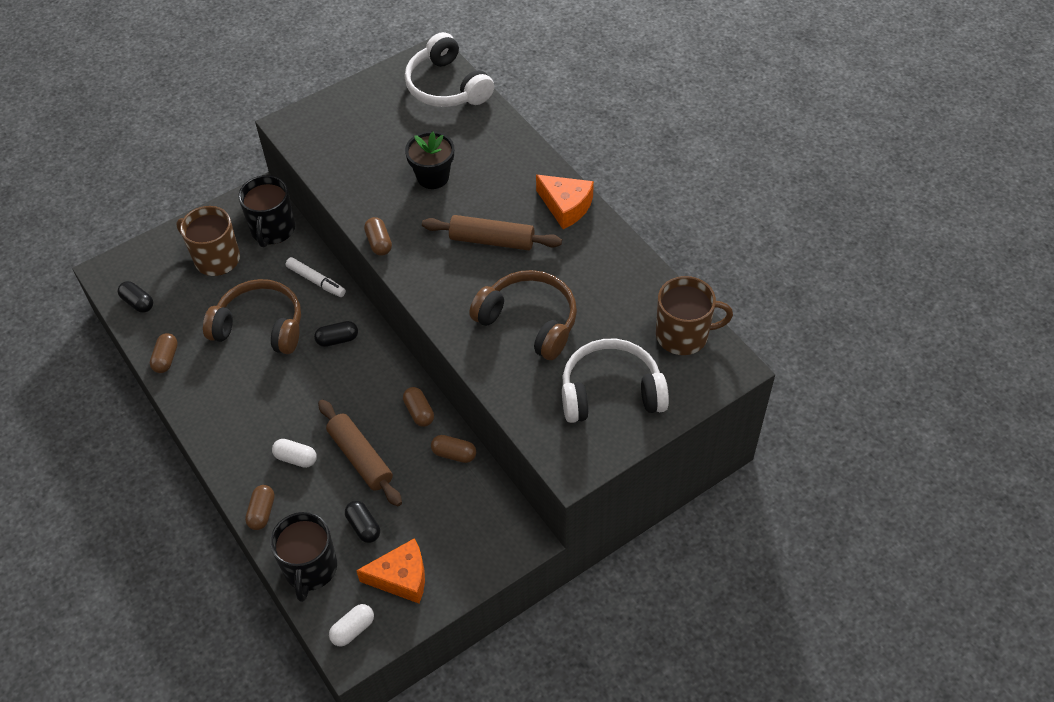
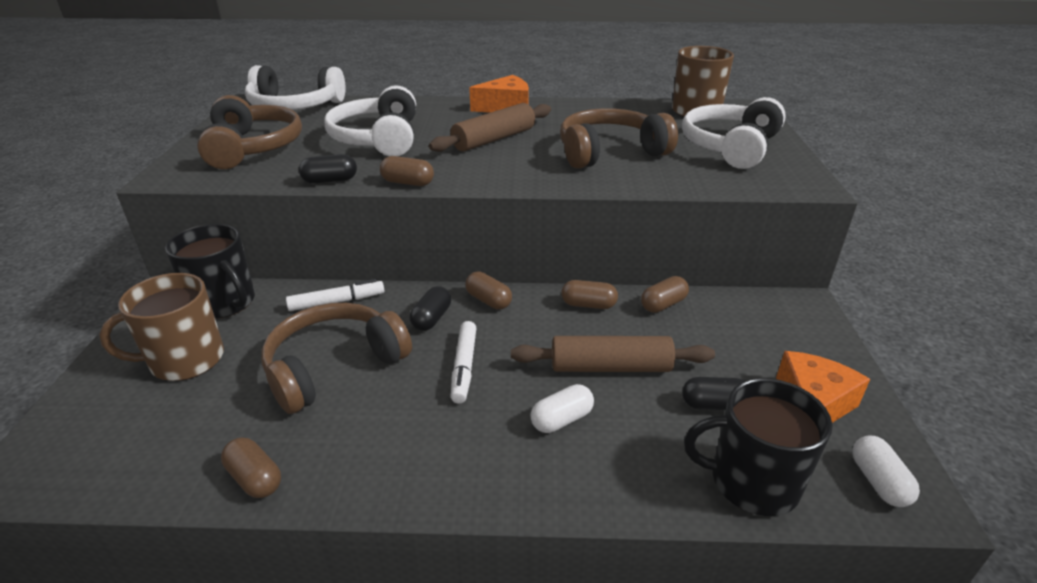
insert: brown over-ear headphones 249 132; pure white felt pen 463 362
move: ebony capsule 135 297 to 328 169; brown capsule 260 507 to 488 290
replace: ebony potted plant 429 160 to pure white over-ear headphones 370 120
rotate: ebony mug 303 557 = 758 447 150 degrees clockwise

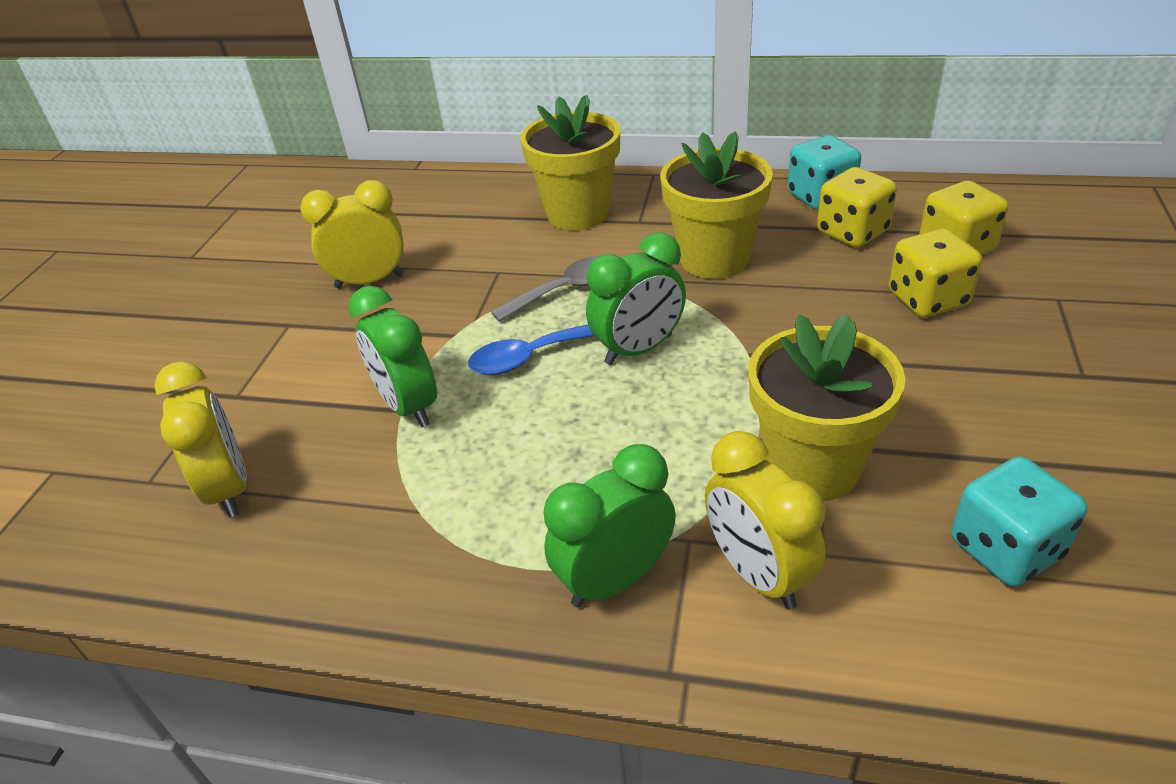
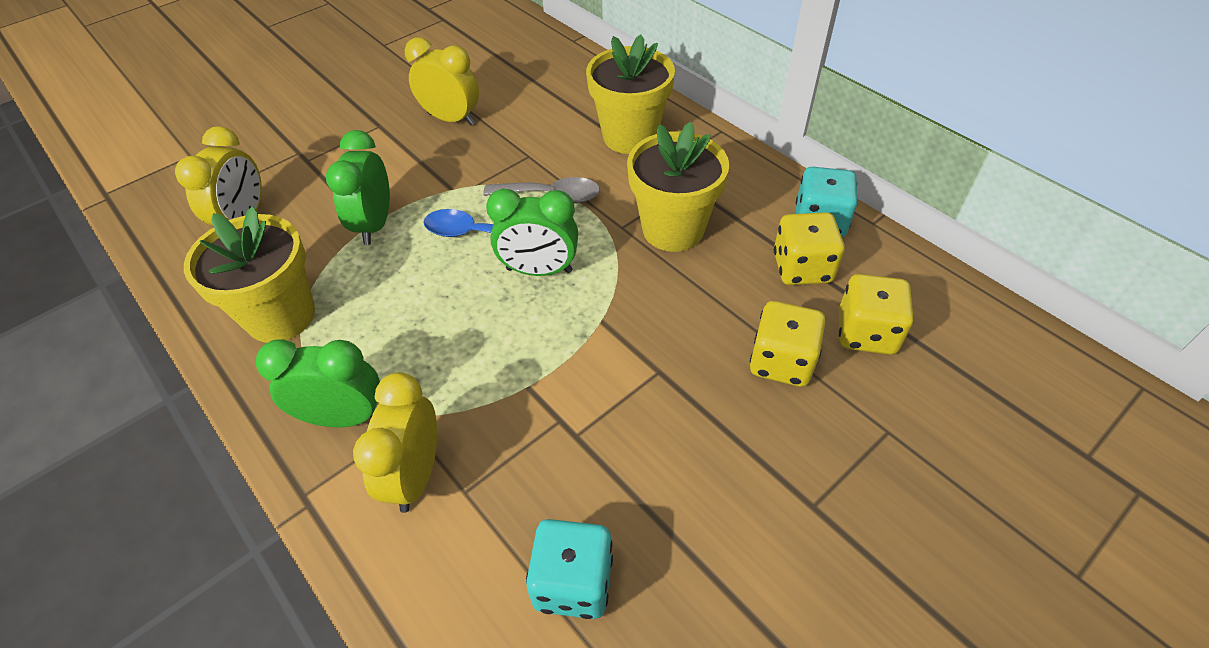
move: yellow potted plant 826 407 to 249 275

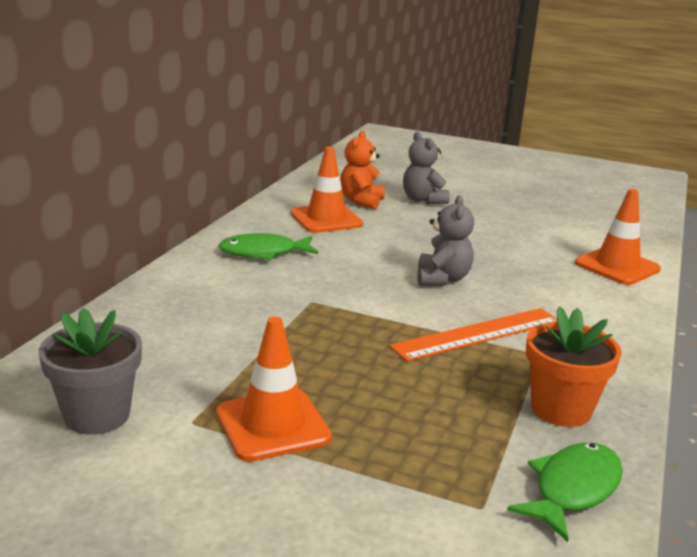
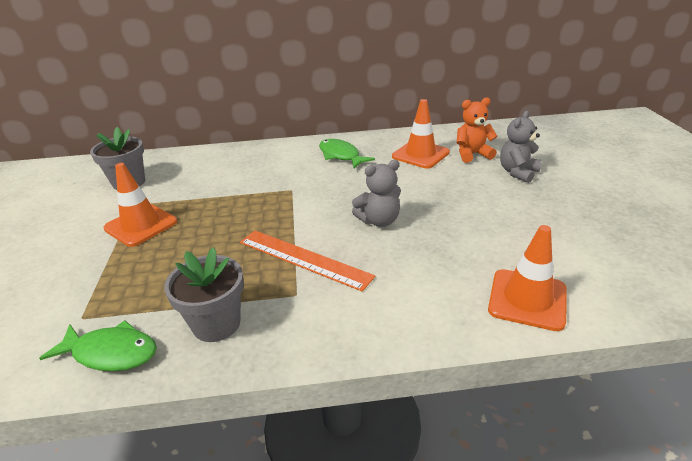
recolor: orange-coloured potted plant 574 366 to gray potted plant 204 294

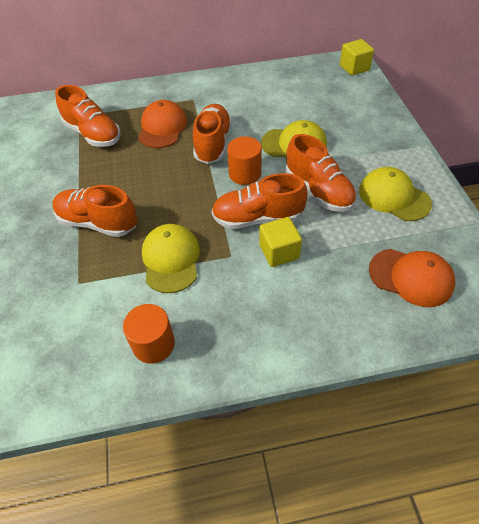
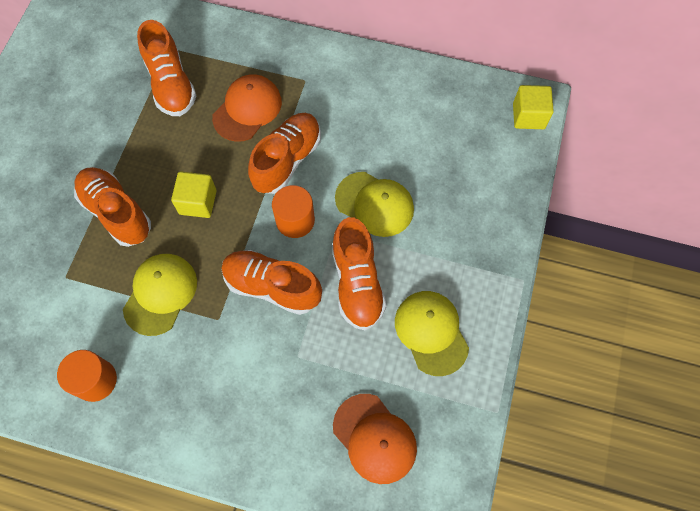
move: yellow cube 280 242 to 194 194

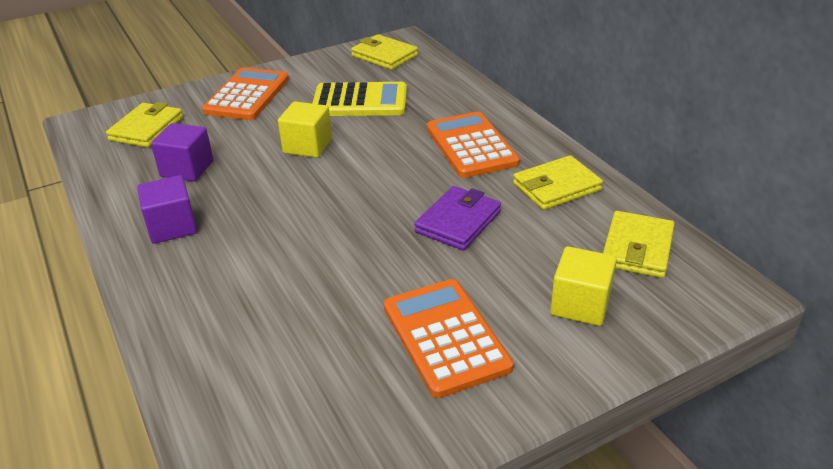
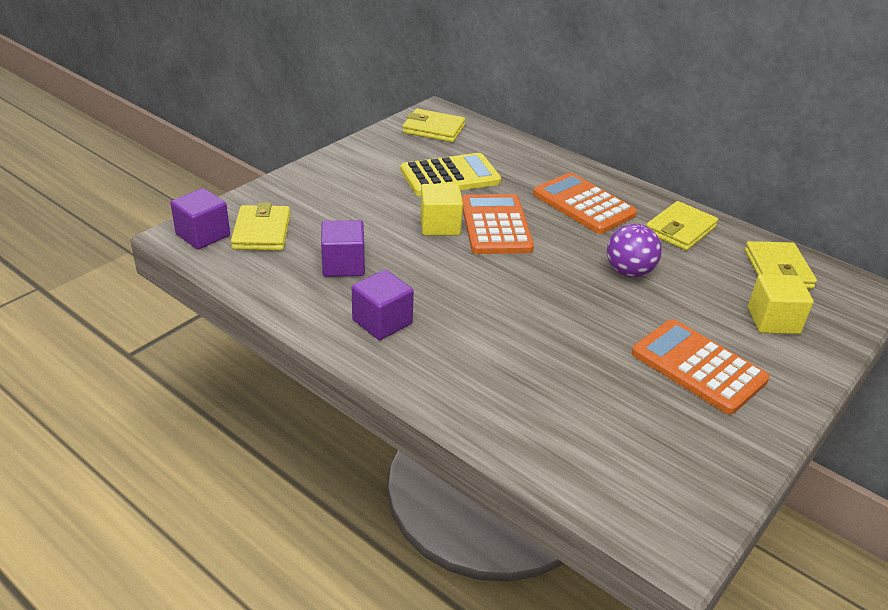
insert: royal purple cube 200 219
move: orange-coloured calculator 245 93 to 498 224
replace: royal purple wallet 457 218 to royal purple play ball 634 251

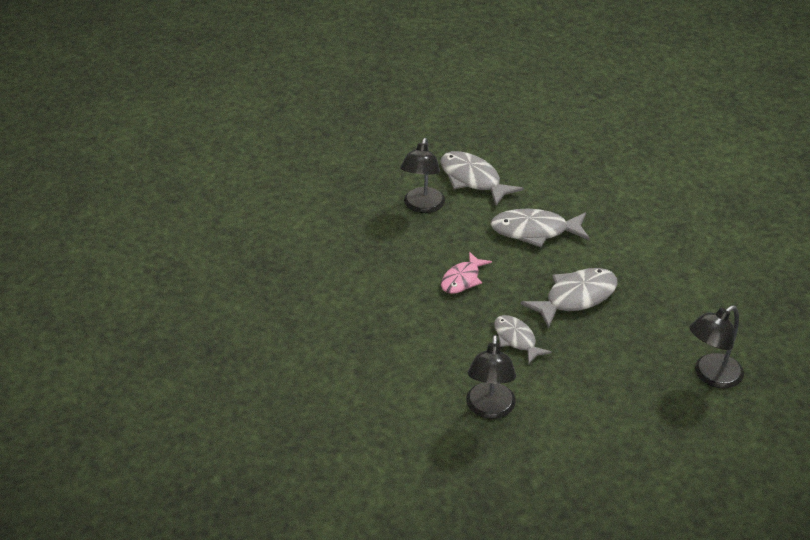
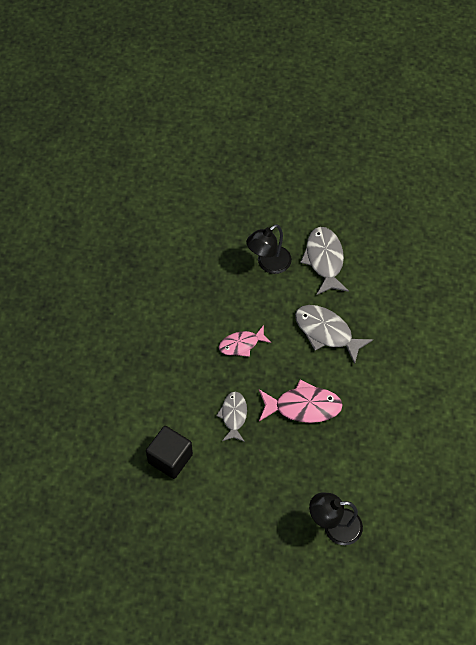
replace: ebony reading lamp 491 377 to ebony cube 169 452
recolor: gray fish figure 569 298 to rosy fish figure 301 401

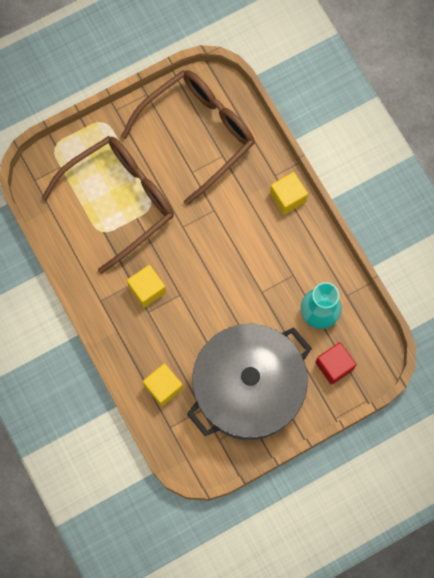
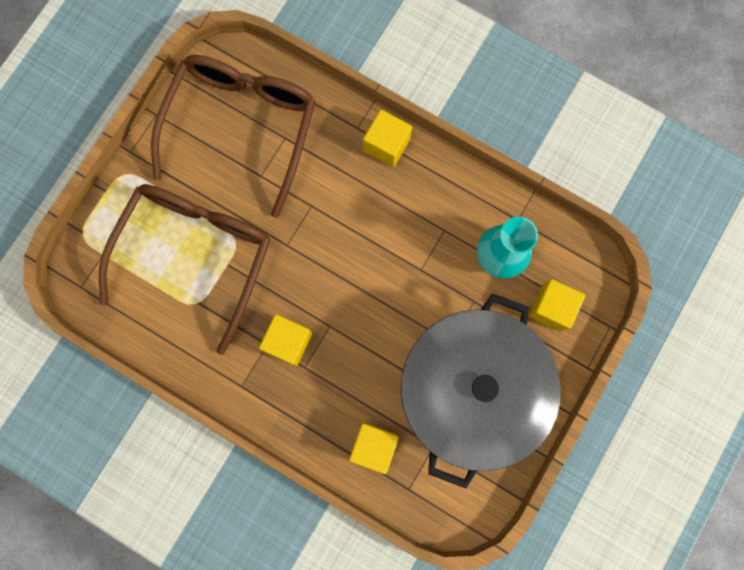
recolor: red cube 336 363 to yellow cube 557 305

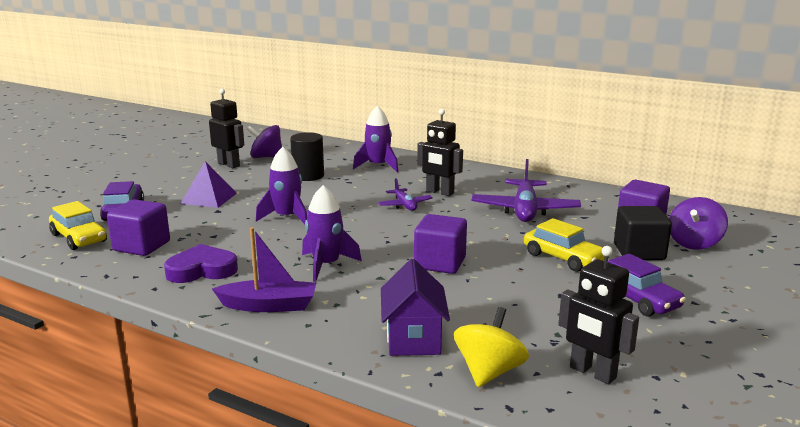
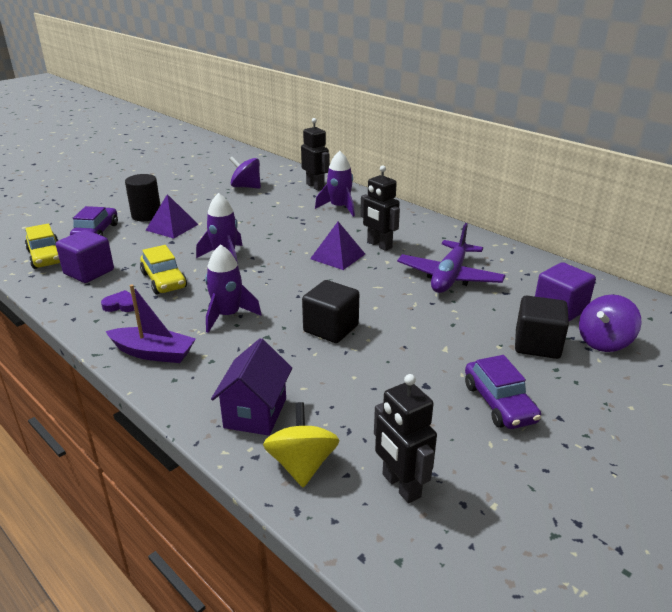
move: ebony toy robot 226 128 to 315 154; ebony cylinder 307 156 to 142 197; yellow automobile 564 245 to 163 269
replace: royal purple plane 405 194 to royal purple pyramid 337 246
recolor: royal purple cube 440 244 to ebony cube 330 311
rotate: yellow spinning top 491 347 = 301 444 45 degrees counterclockwise
resize: royal purple heart 201 263 = 119 301 x0.58

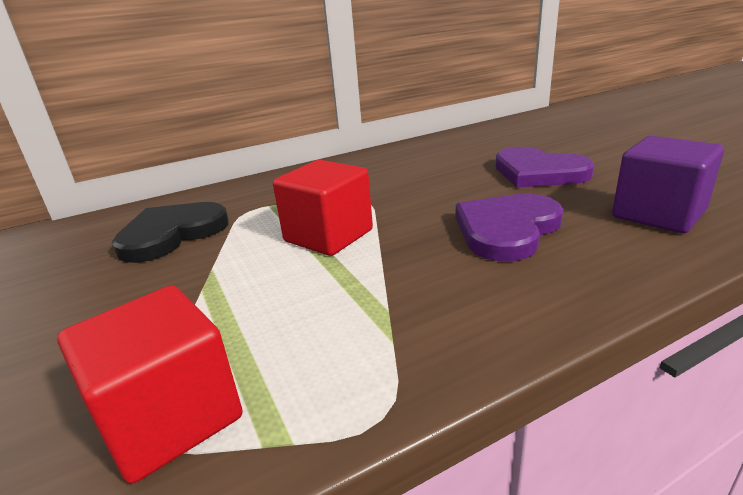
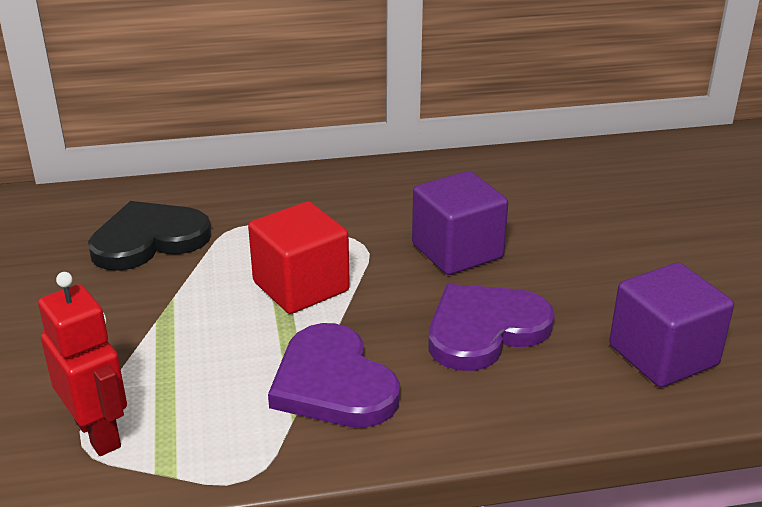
insert: royal purple cube 460 223
move: royal purple heart 545 167 to 334 375
replace: red cube 150 384 to red toy robot 82 364

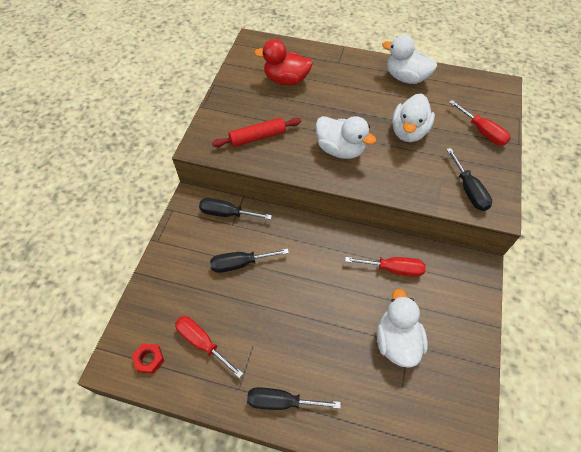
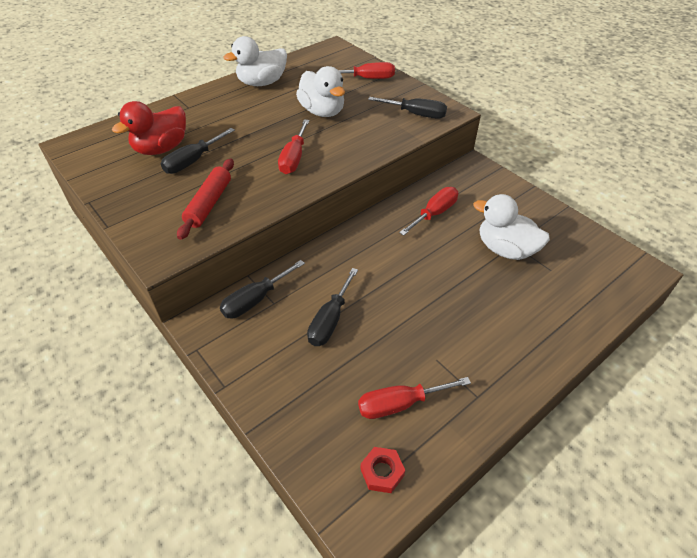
move: ebony hand screwdriver 294 398 to 198 151
replace: pure white rubber duck 346 137 to red hand screwdriver 293 146

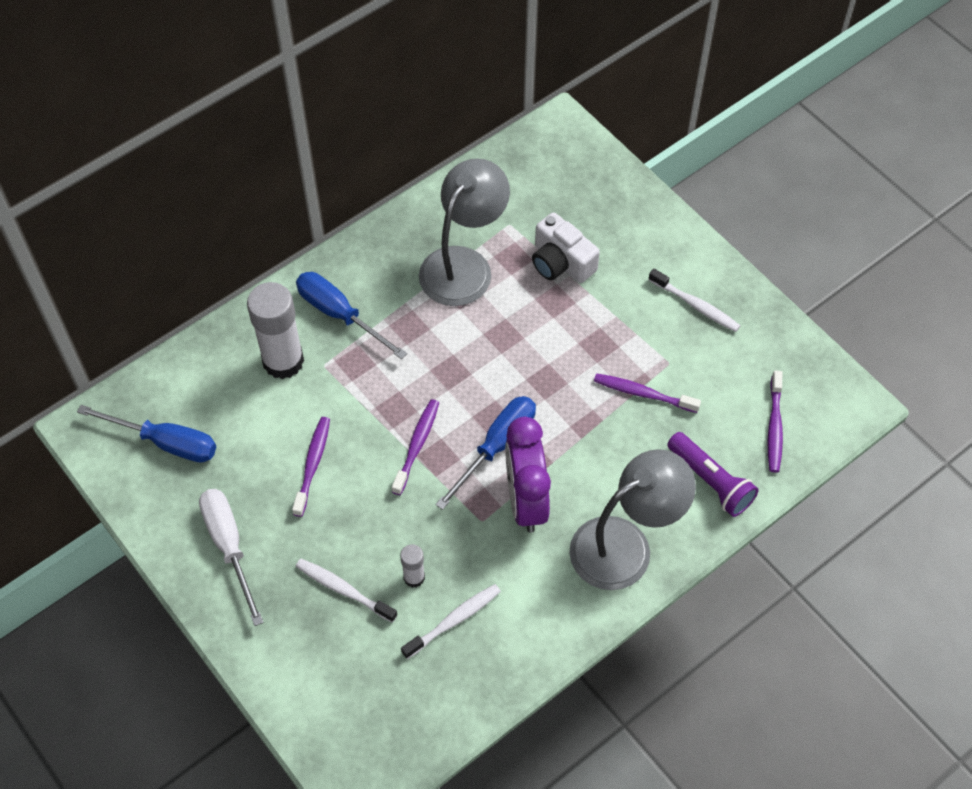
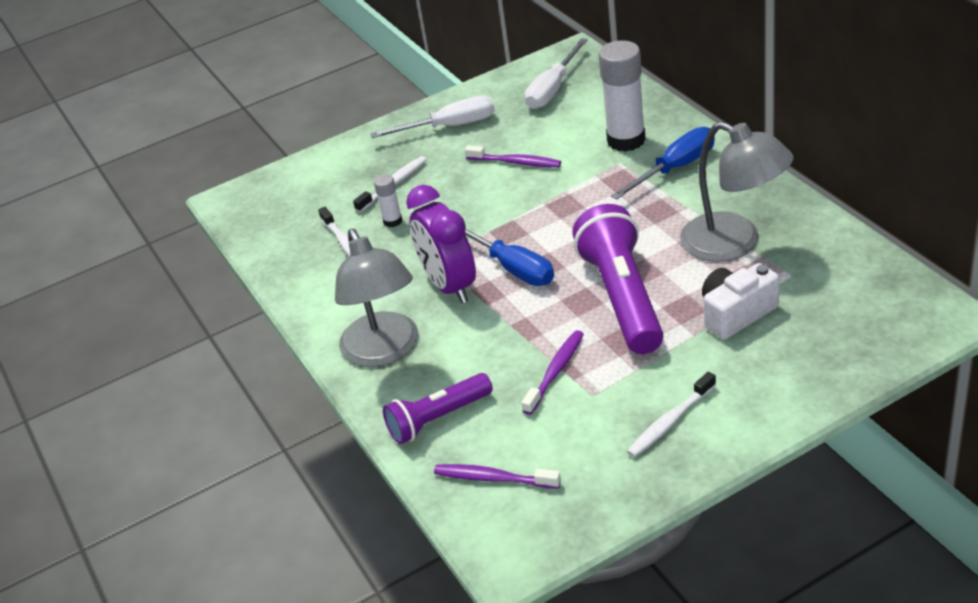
delete: royal purple toothbrush 415 447
insert: royal purple flashlight 617 279
recolor: cobalt hand screwdriver 146 434 to pure white hand screwdriver 556 73
rotate: royal purple alarm clock 528 475 = 441 244 120 degrees counterclockwise

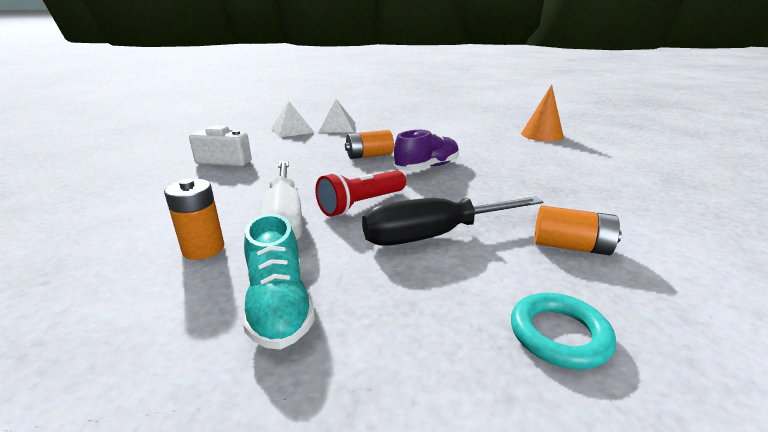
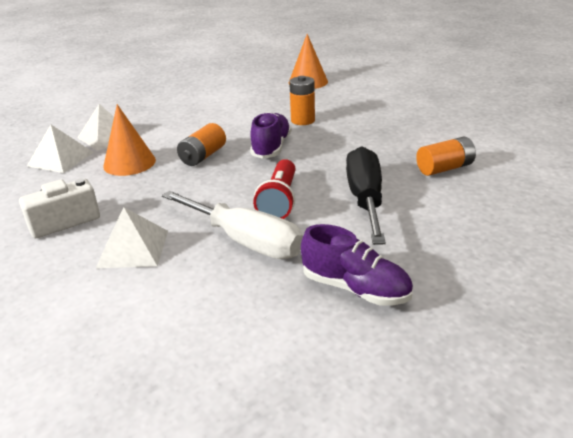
delete: teal torus 563 331
insert: pure white pyramid 132 237; orange-coloured cone shape 129 140
move: orange-coloured battery 194 219 to 302 100
recolor: teal lace-up shoe 279 282 to royal purple lace-up shoe 357 265
rotate: ebony hand screwdriver 453 221 = 366 195 150 degrees clockwise

